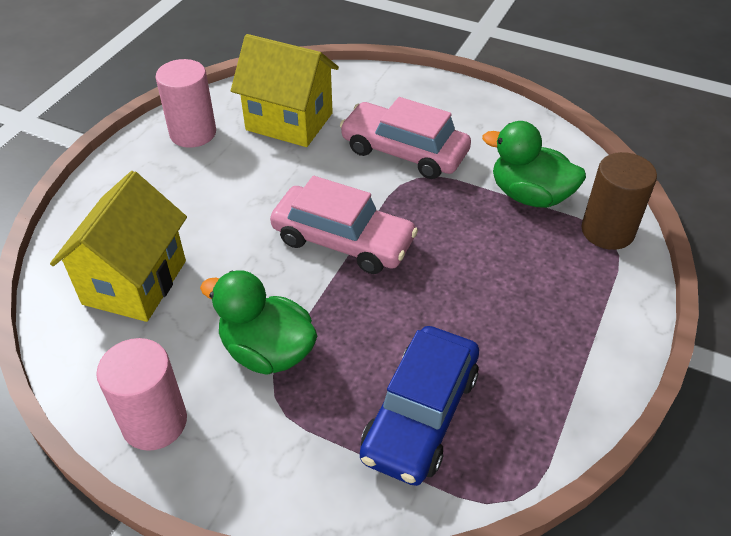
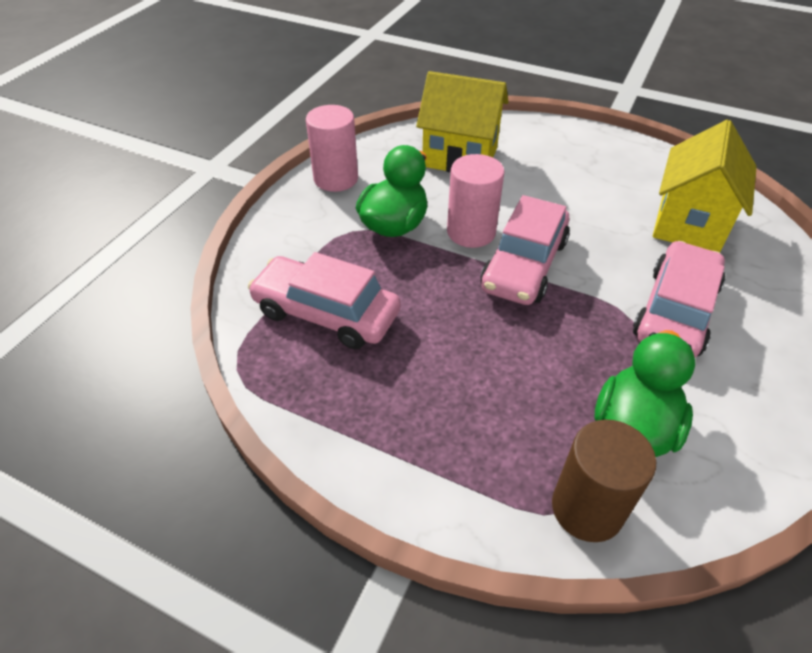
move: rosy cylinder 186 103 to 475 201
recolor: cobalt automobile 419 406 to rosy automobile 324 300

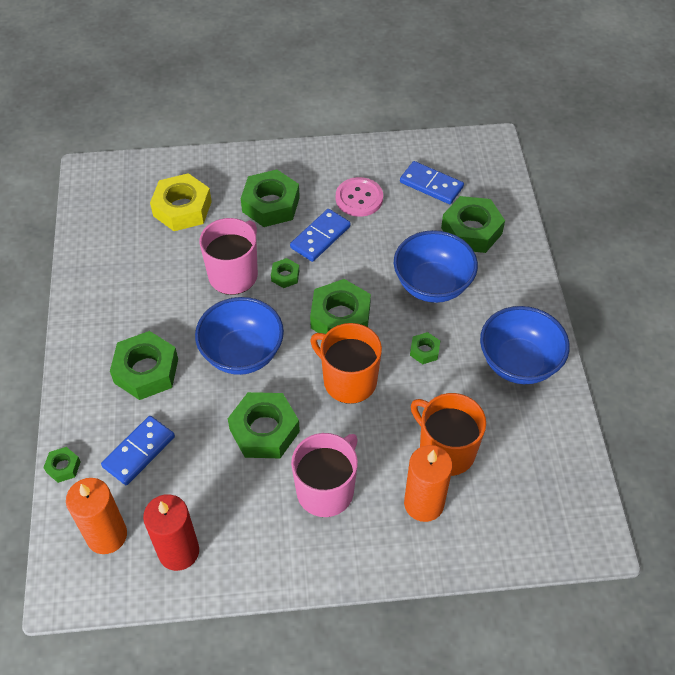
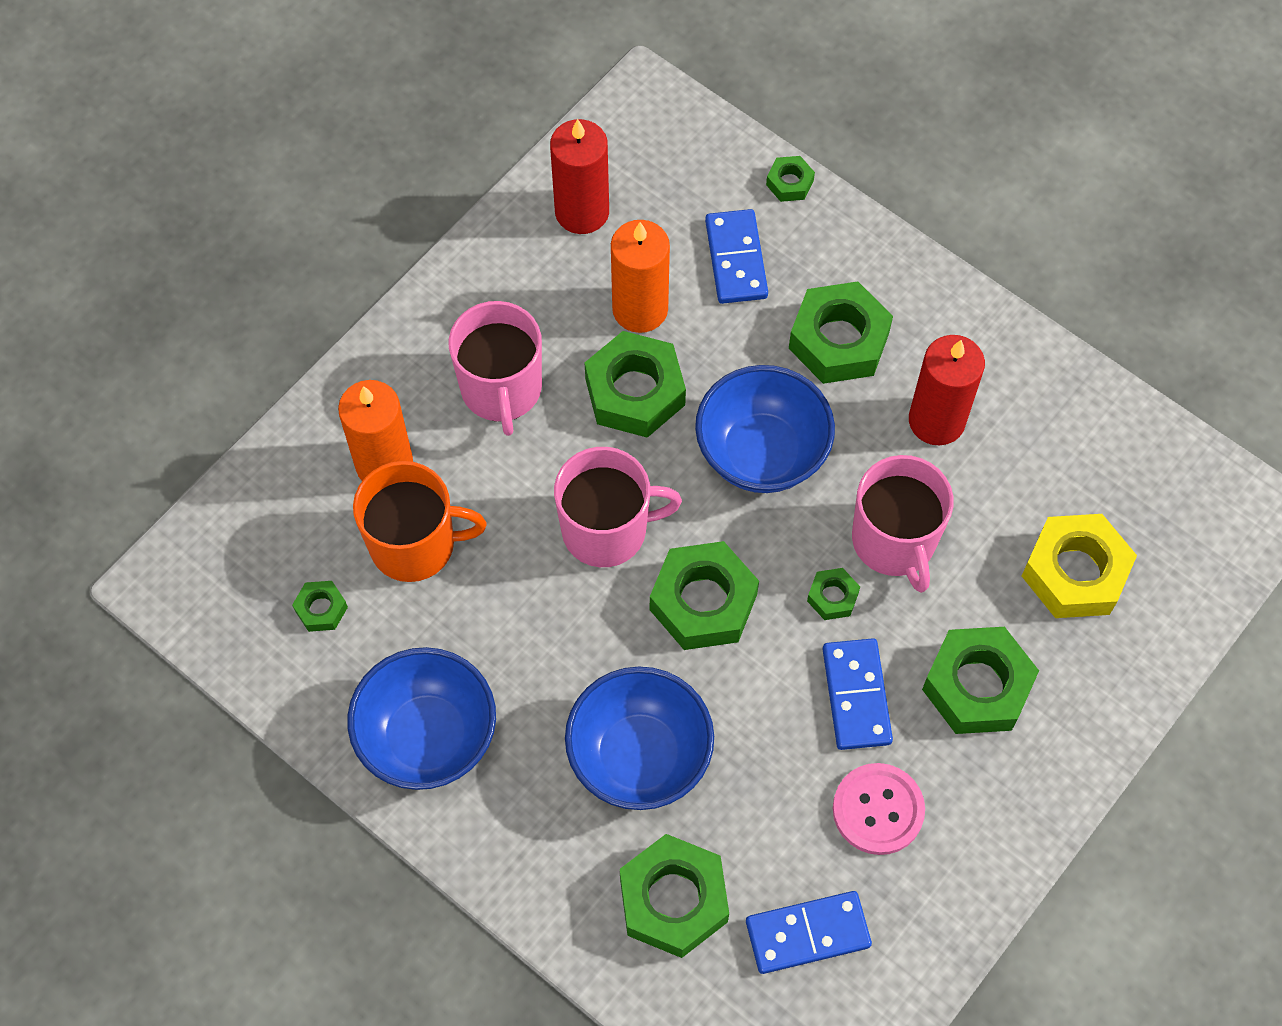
insert: red pillar candle 947 390
move: orange-coloured pillar candle 96 516 to 640 276; green hexagon nut 425 348 to 320 606
recolor: orange-coloured mug 346 363 to rosy mug 618 507

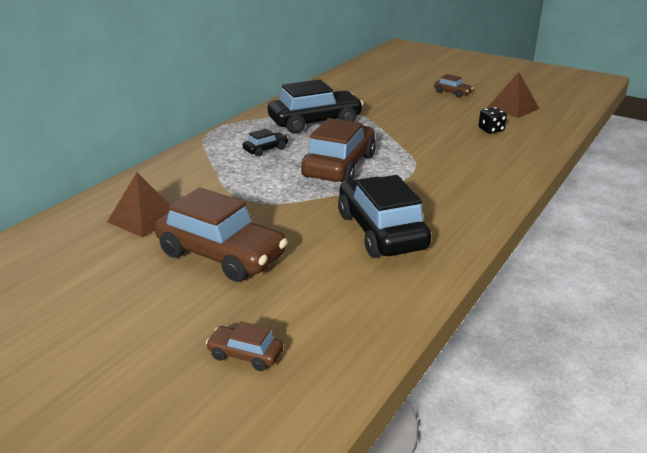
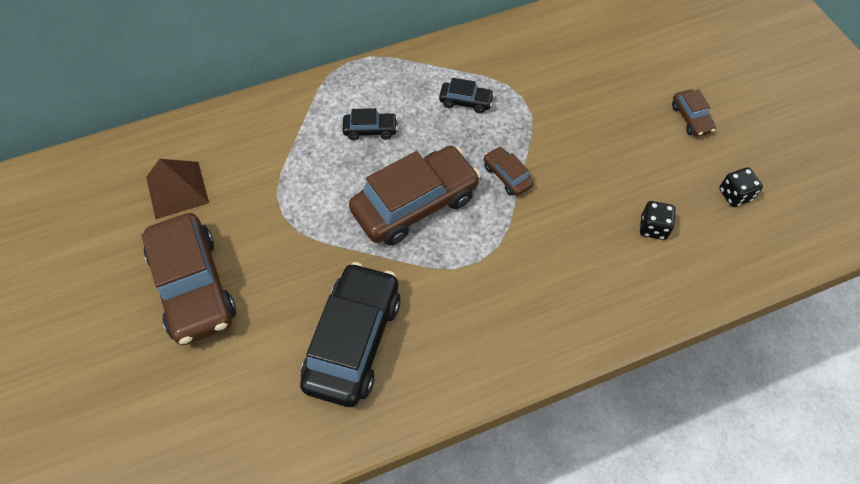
move: brown automobile 244 346 to 509 171
replace: brown pyramid 513 95 to ebony die 741 187
resize: ebony automobile 315 107 = 466 96 x0.45

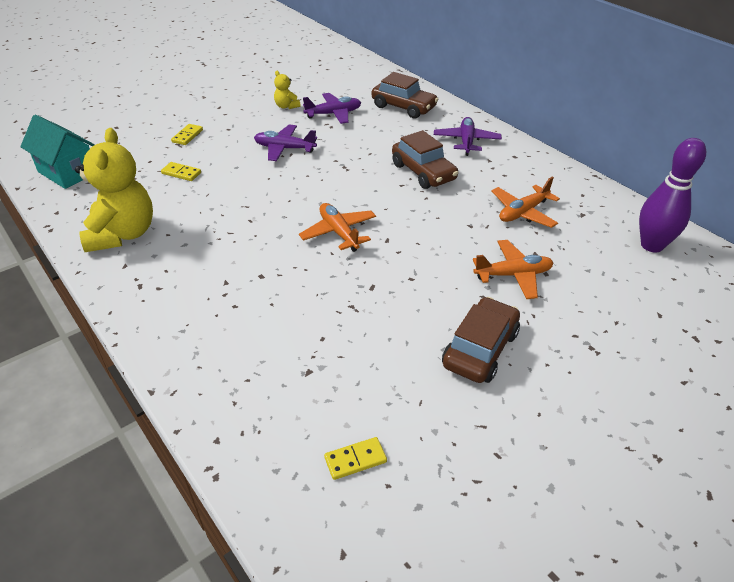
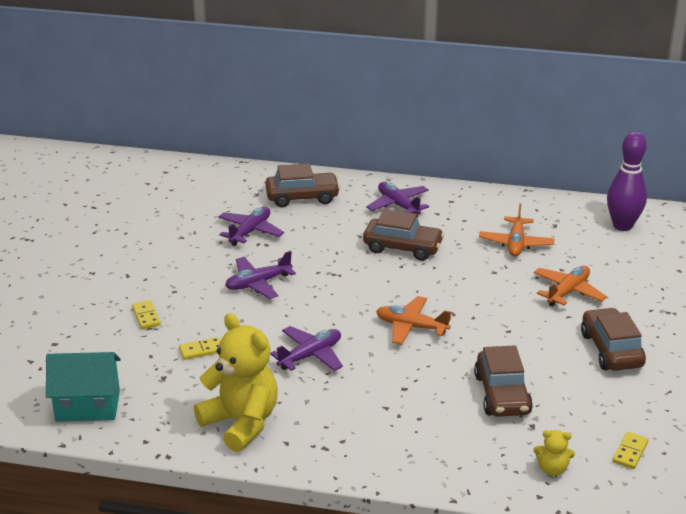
insert: royal purple plane 306 348; brown automobile 503 381
move: yellow teddy 287 90 to 554 453

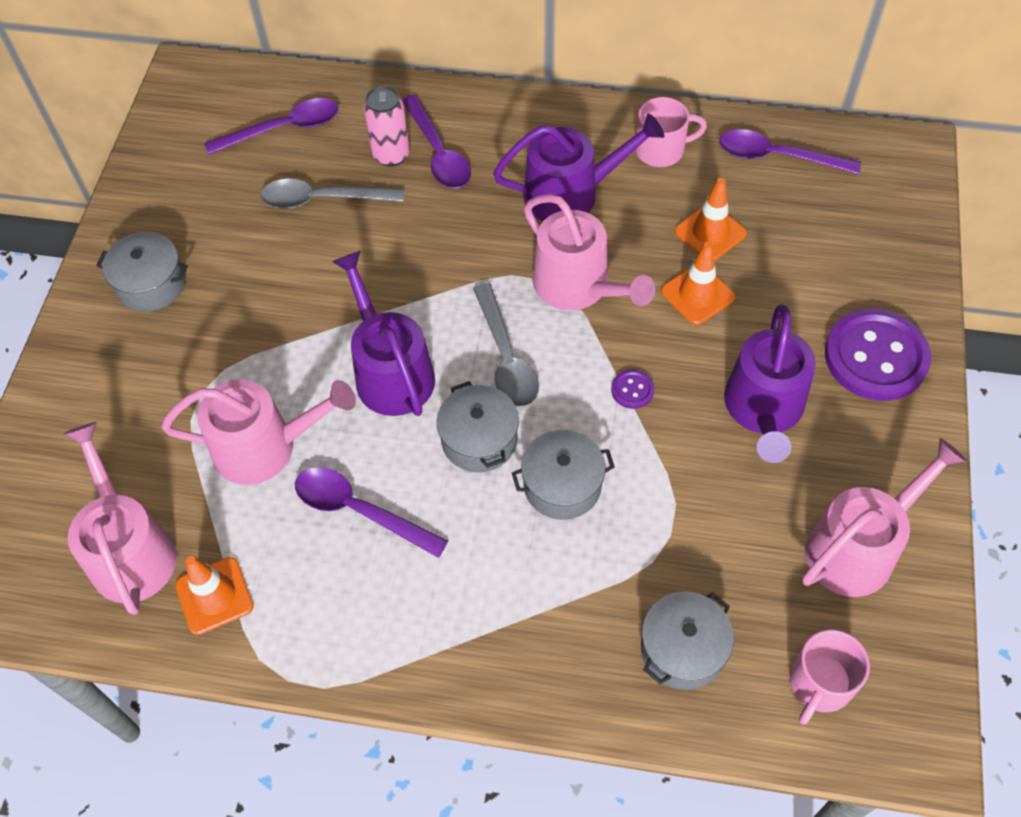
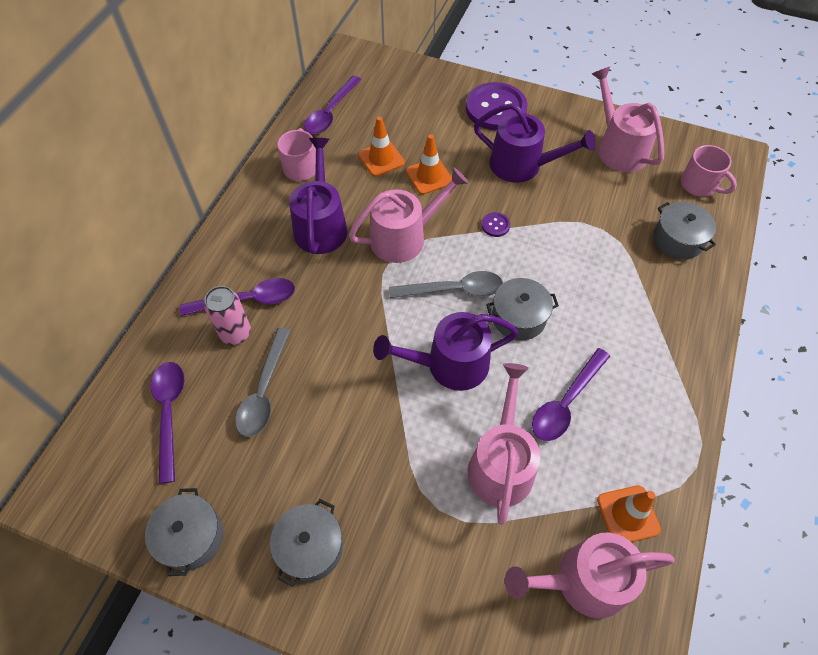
move: gray pot 563 475 to 184 532

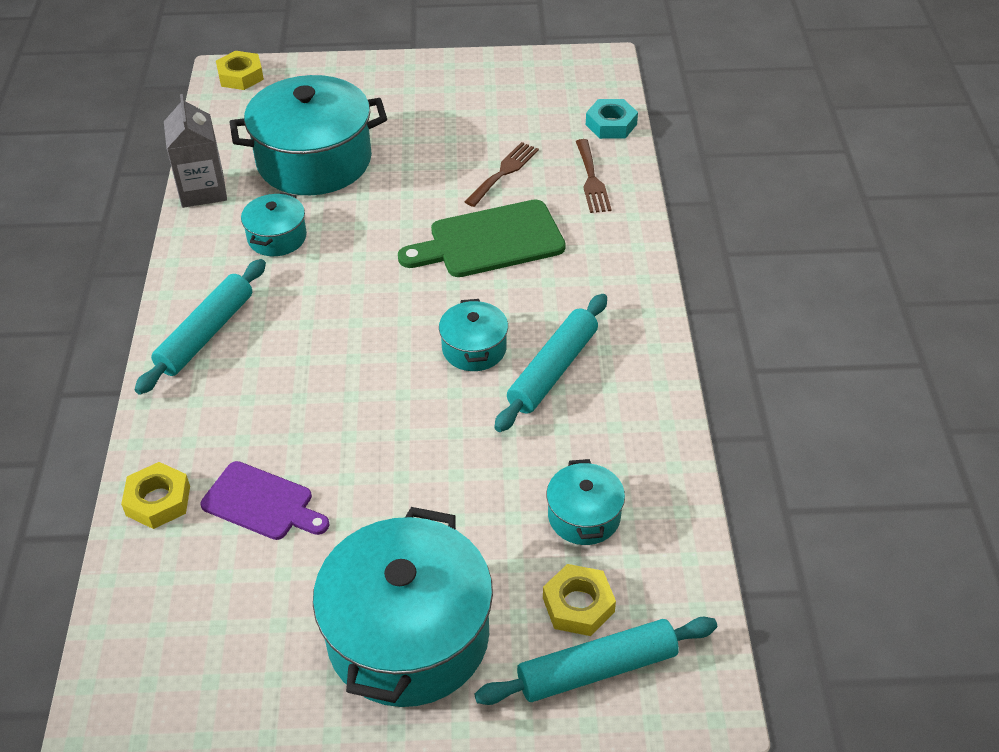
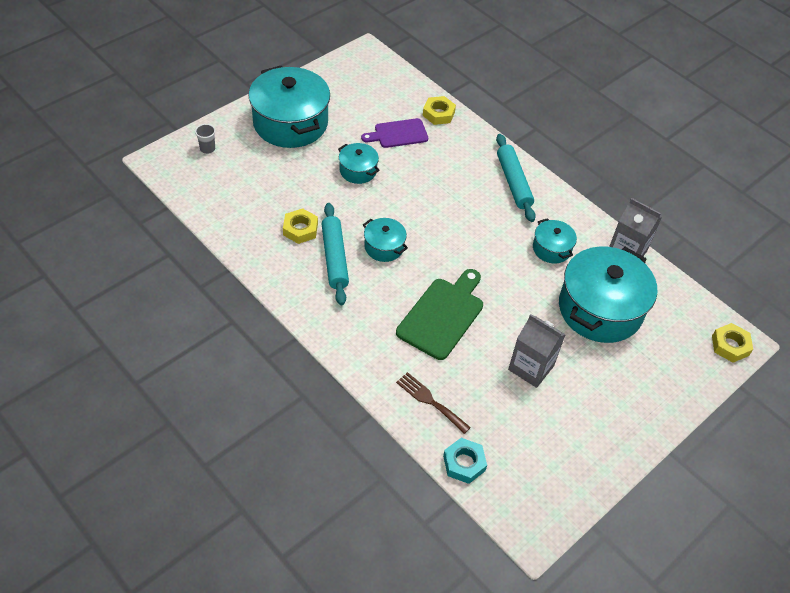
delete: brown table fork 501 174
insert: gray carton 537 351
move: yellow hexagon nut 579 600 to 300 226; teal pot 585 502 to 359 163
replace: teal dough roller 595 661 to gray beaker 205 139

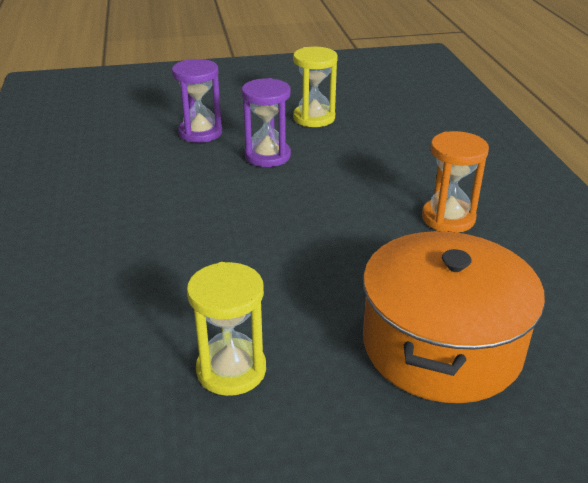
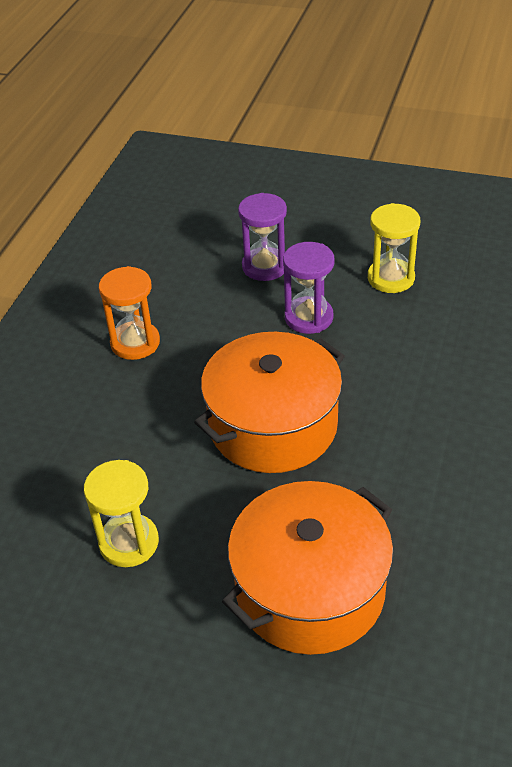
insert: orange-coloured pot 269 402
move: orange-coloured sand timer 455 182 to 129 313

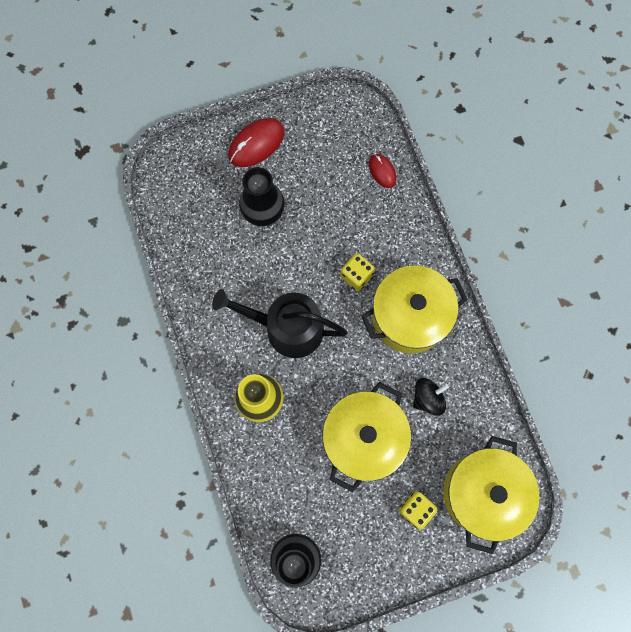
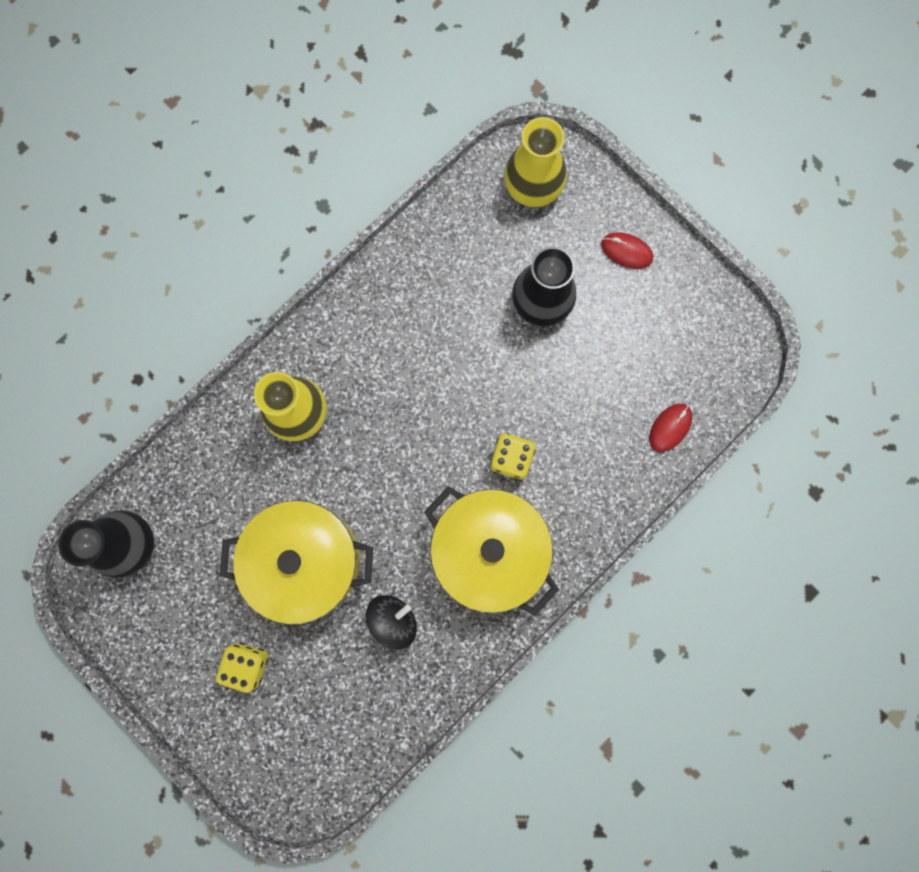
delete: ebony sprinkling can 279 323; yellow pot 491 495
insert: yellow tall vase 535 162
rotate: ebony spinning top 431 397 = 391 622 75 degrees counterclockwise
resize: red computer mouse 256 142 = 627 250 x0.59

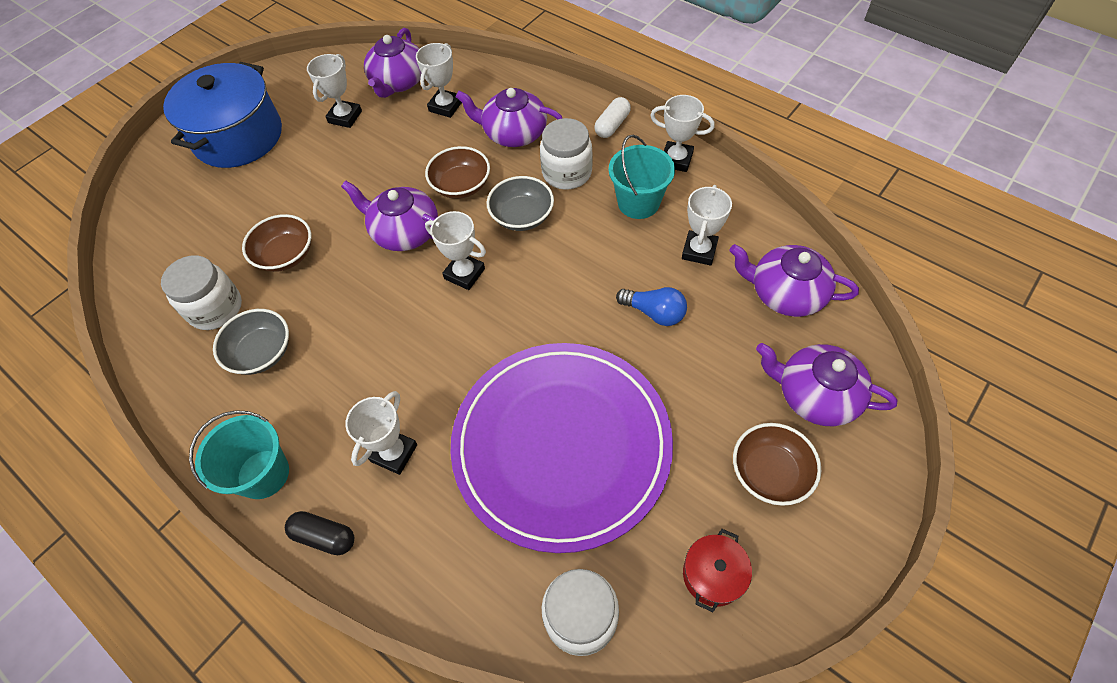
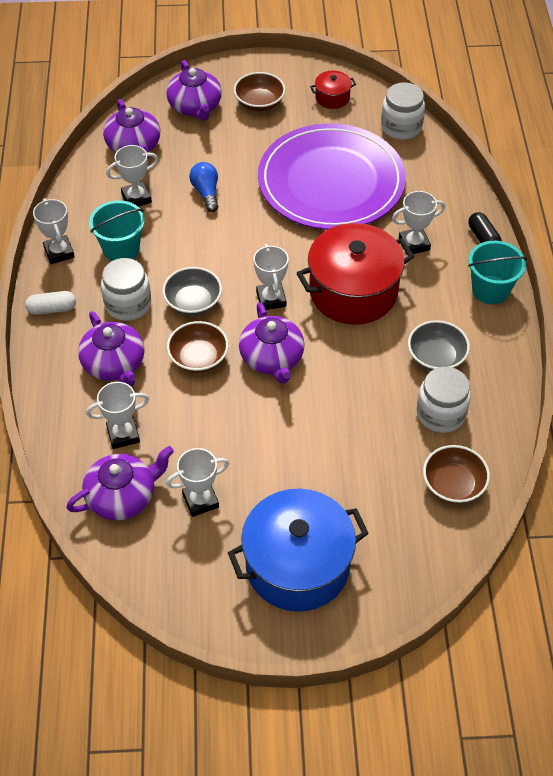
insert: red pot 355 274
move: brown bowl 276 243 to 456 474

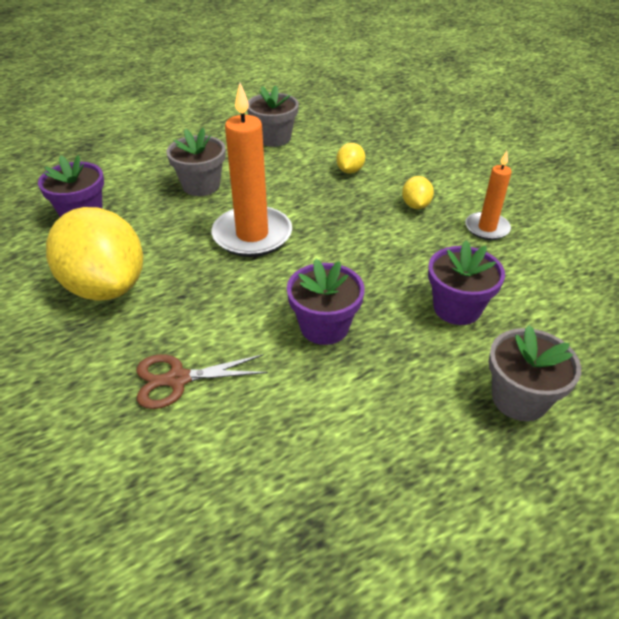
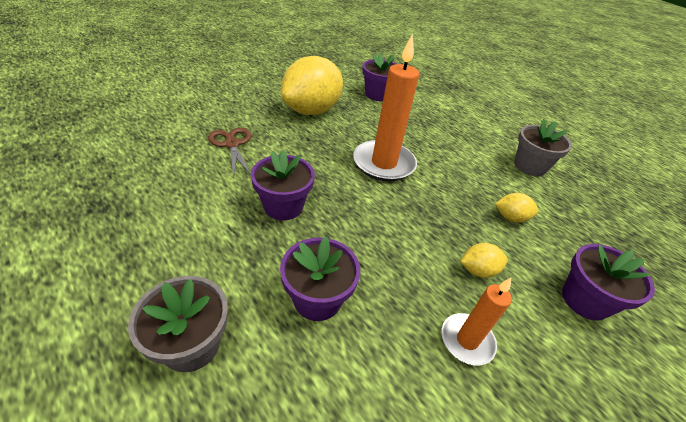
delete: gray potted plant 195 162
insert: royal purple potted plant 608 282

